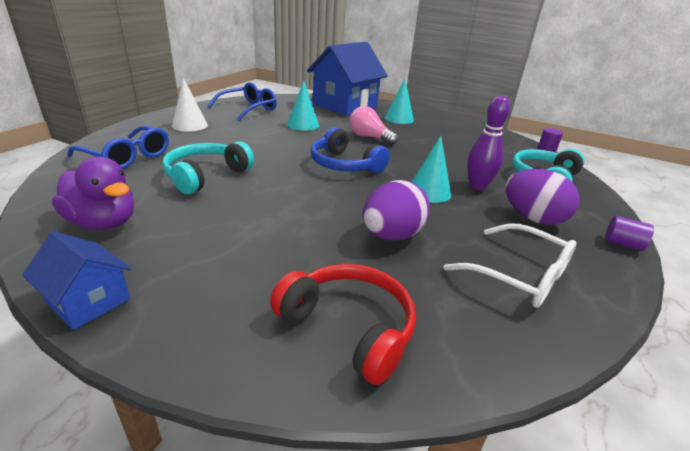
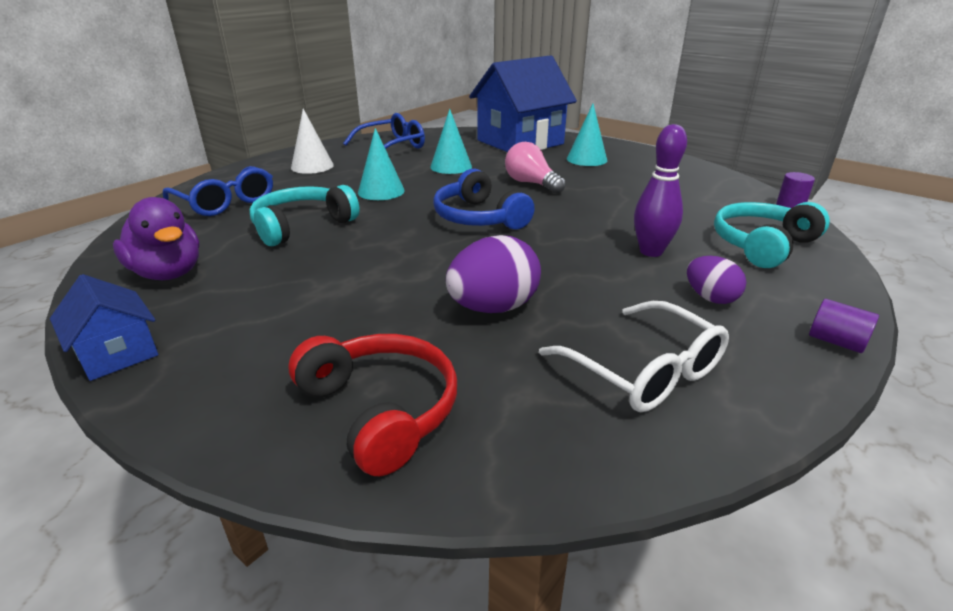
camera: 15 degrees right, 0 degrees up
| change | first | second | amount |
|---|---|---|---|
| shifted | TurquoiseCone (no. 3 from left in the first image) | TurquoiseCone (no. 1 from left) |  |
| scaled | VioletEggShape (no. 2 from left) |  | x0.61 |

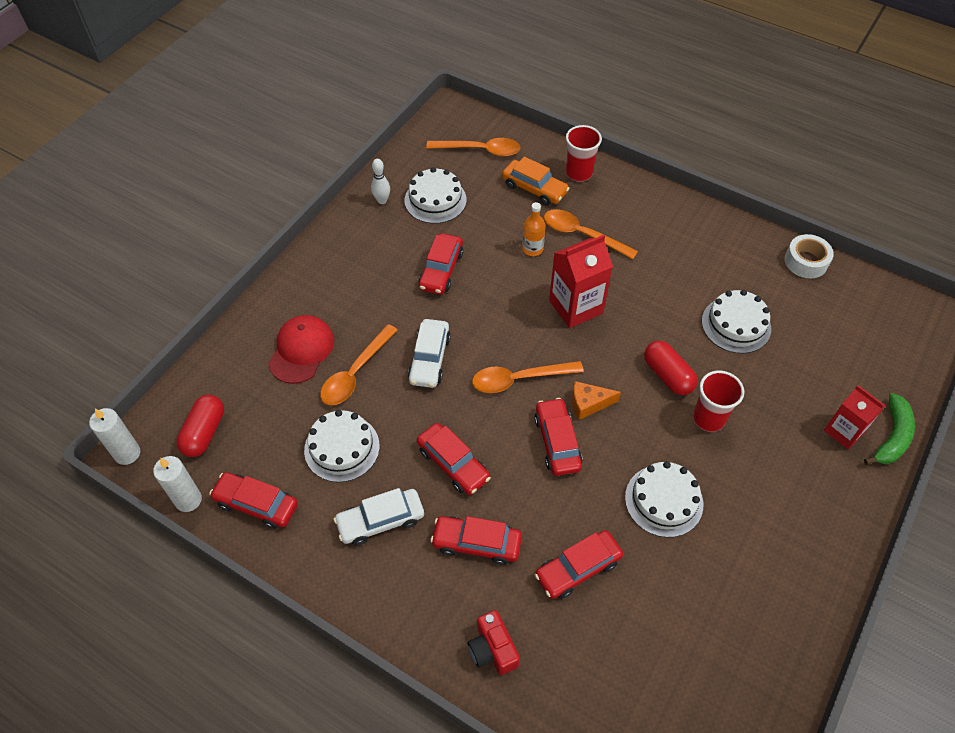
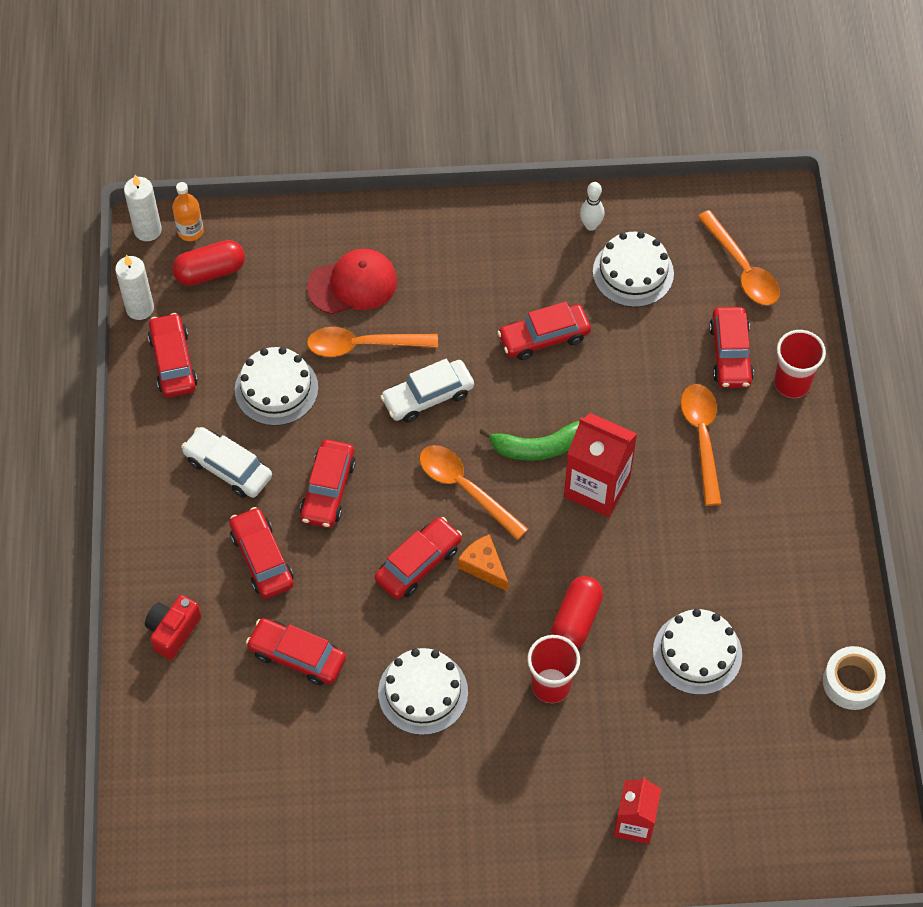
camera: 55 degrees right, 5 degrees up
| change | first | second | amount |
|---|---|---|---|
| shifted | OrangeColouredBottle |  |  |
| shifted | LeafGreenToyBanana |  |  |
| repainted | OrangeColouredAutomobile | RedAutomobile (no. 7 from left) |  |

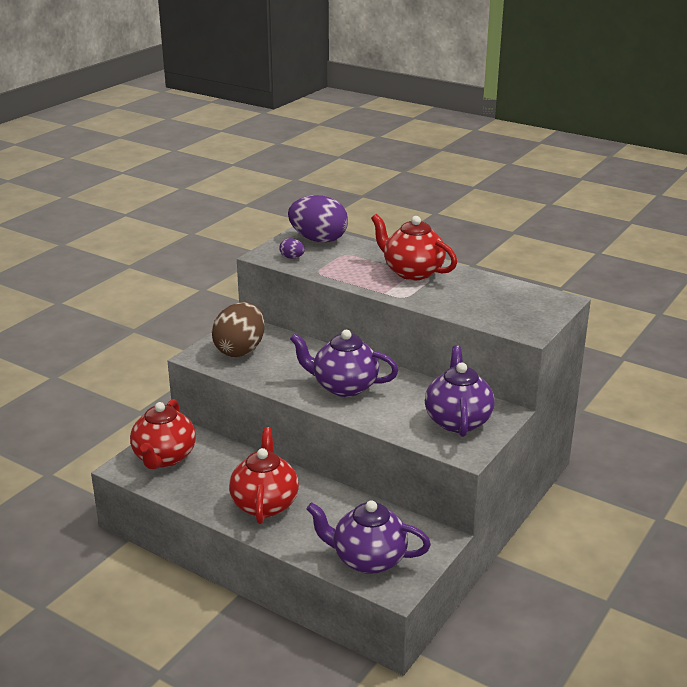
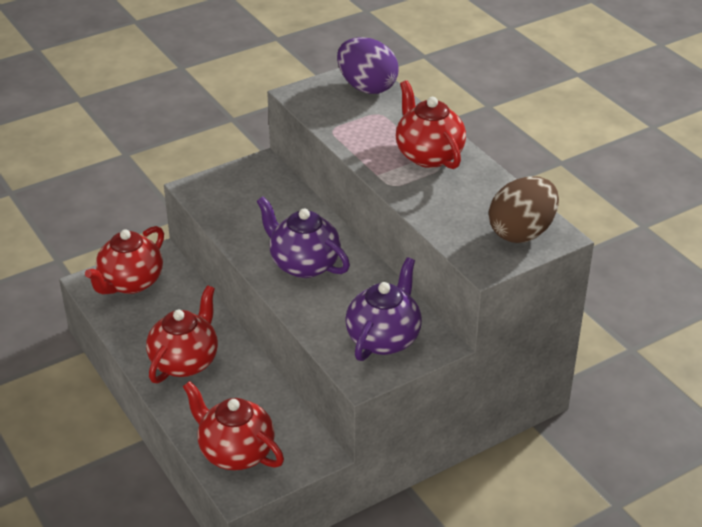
camera: 25 degrees right, 10 degrees up
| change | first | second | amount |
|---|---|---|---|
| gone | VioletEggShape (no. 1 from left) |  |  |
| shifted | DarkBrownEggShape |  |  |
| repainted | VioletChinaTeapot (no. 2 from left) | RedChinaTeapot (no. 3 from left) |  |

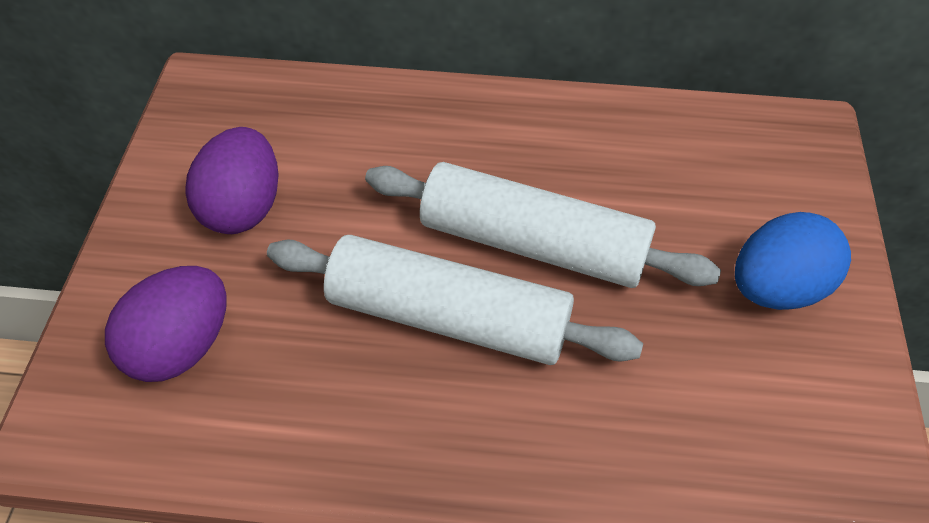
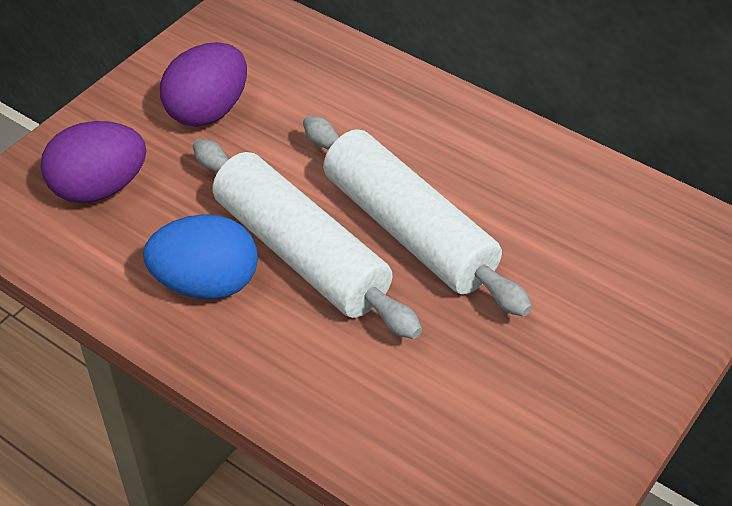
camera: 30 degrees right, 5 degrees down
| change | first | second | amount |
|---|---|---|---|
| shifted | RoyalBlueEggShape |  |  |

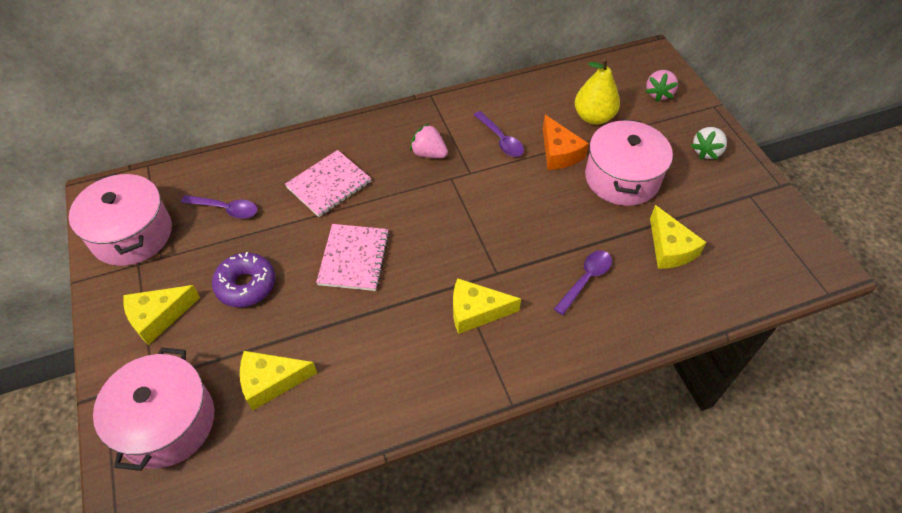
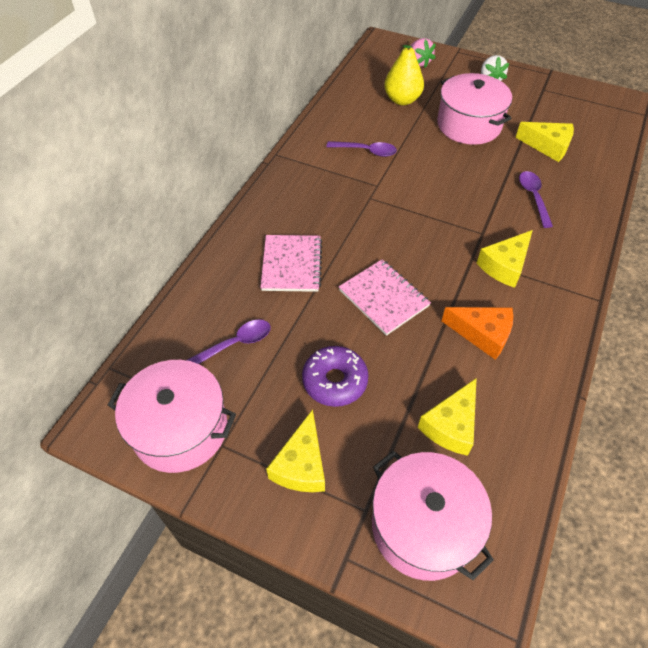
camera: 45 degrees left, 0 degrees up
| change | first | second | amount |
|---|---|---|---|
| gone | PinkBerry (no. 1 from left) |  |  |
| shifted | OrangeColouredCheese |  |  |

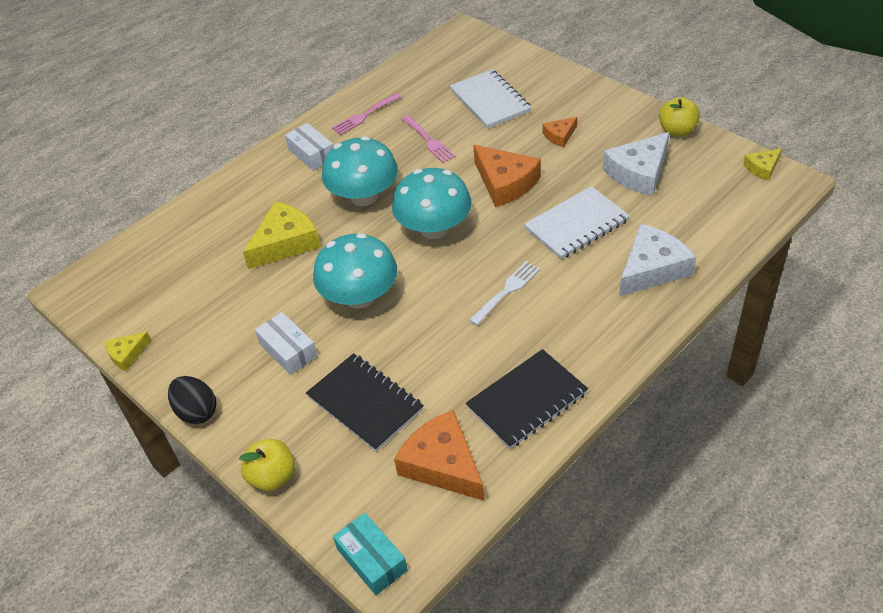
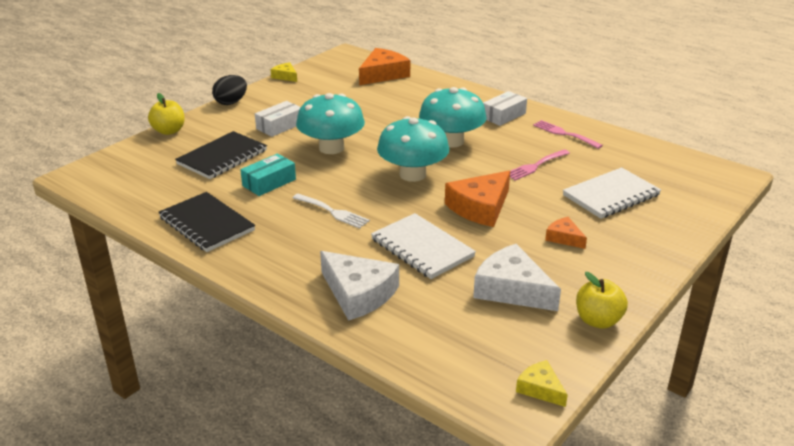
camera: 80 degrees right, 15 degrees down
| change | first | second | amount |
|---|---|---|---|
| gone | GoldenCheese (no. 2 from left) |  |  |
| shifted | TurquoiseParcel |  |  |
| shifted | OrangeColouredCheese (no. 1 from left) |  |  |

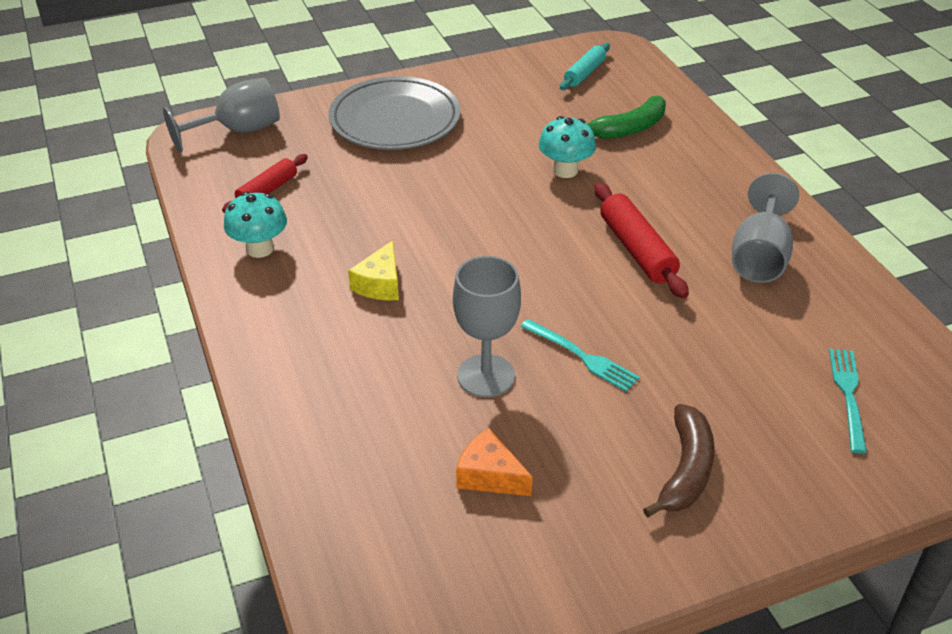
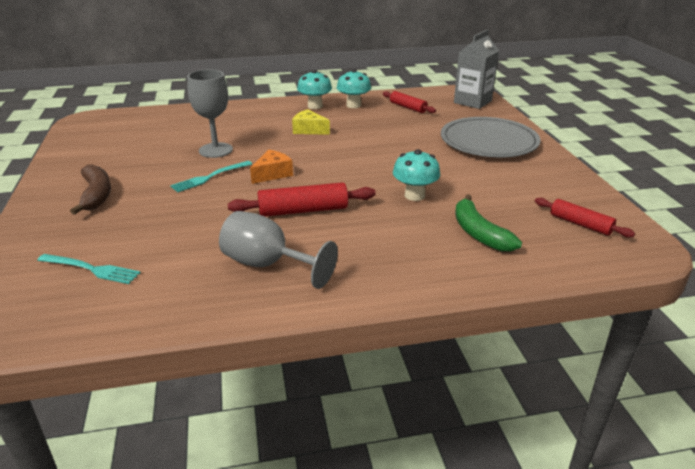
camera: 100 degrees right, 10 degrees down
| change | first | second | amount |
|---|---|---|---|
| new |  | TurquoiseToadstool (no. 1 from left) |  |
| shifted | OrangeColouredCheese |  |  |
| swapped | GrayGoblet (no. 1 from left) | GrayCarton |  |
| repainted | TurquoiseDoughRoller | RedDoughRoller (no. 3 from left) |  |
| rotated | DarkBrownToyBanana |  | 135 degrees counterclockwise |

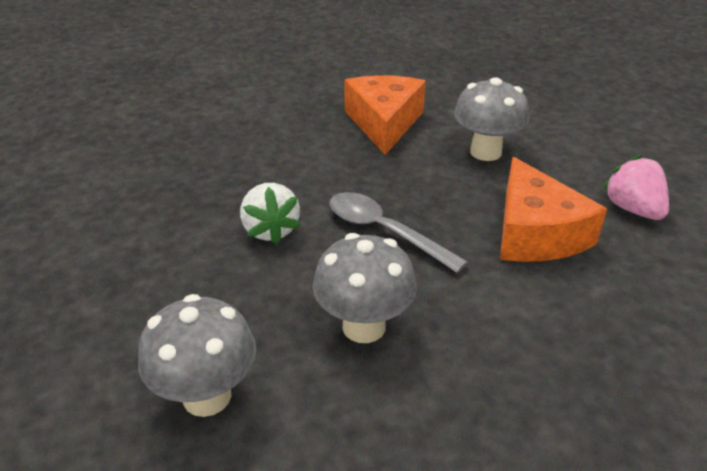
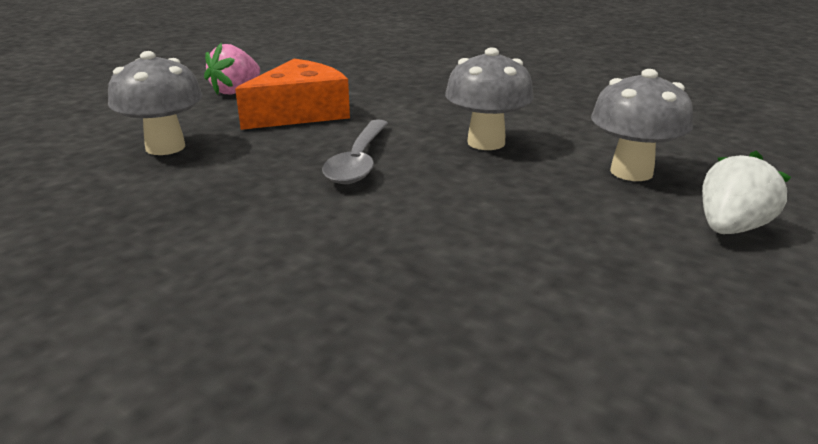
camera: 120 degrees left, 10 degrees down
| change | first | second | amount |
|---|---|---|---|
| gone | OrangeColouredCheese (no. 1 from left) |  |  |
| shifted | SnowWhiteBerry |  |  |

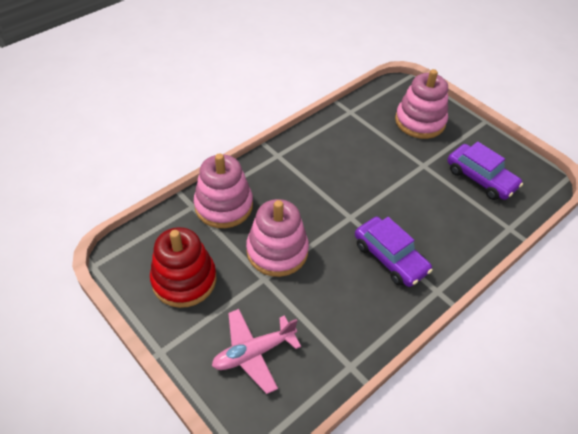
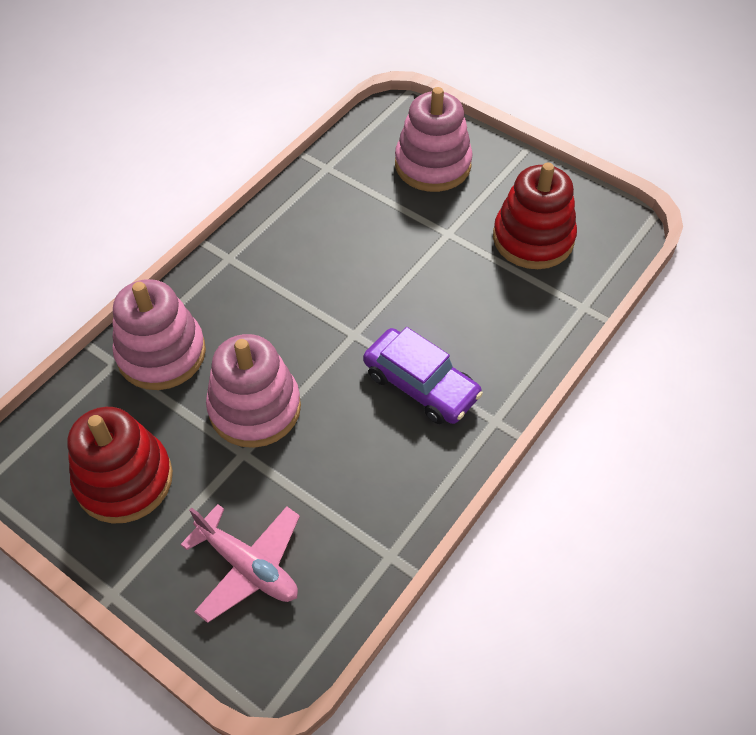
camera: 10 degrees left, 5 degrees up
| change | first | second | amount |
|---|---|---|---|
| swapped | VioletAutomobile (no. 2 from left) | RedRingStacker (no. 2 from left) |  |
| rotated | PinkAeroplane |  | 105 degrees counterclockwise |

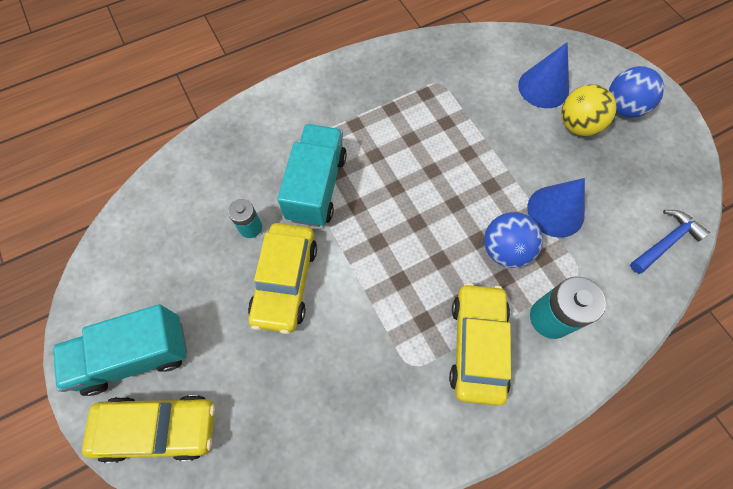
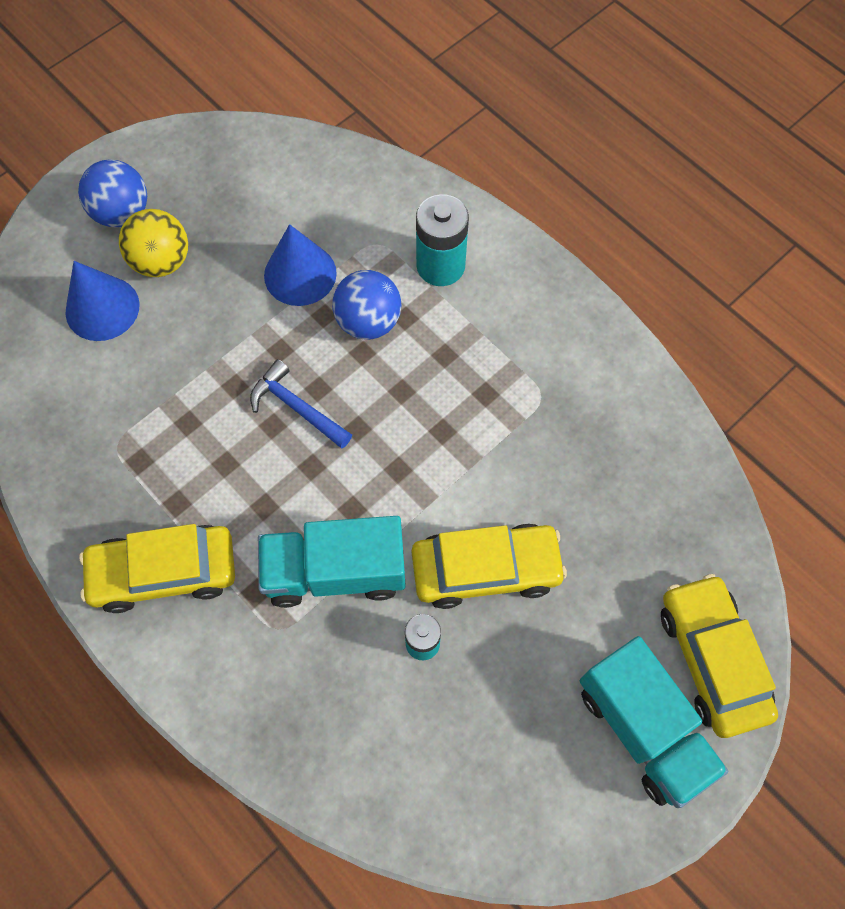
camera: 105 degrees left, 0 degrees up
| change | first | second | amount |
|---|---|---|---|
| shifted | GoldenAutomobile (no. 3 from left in the first image) | GoldenAutomobile (no. 1 from left) |  |
| shifted | RoyalBlueHammer |  |  |

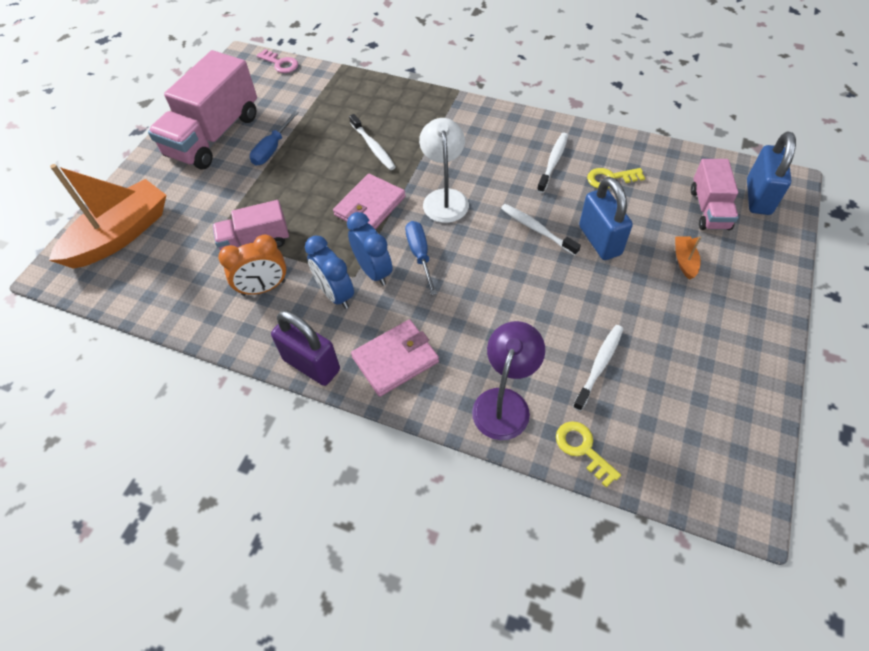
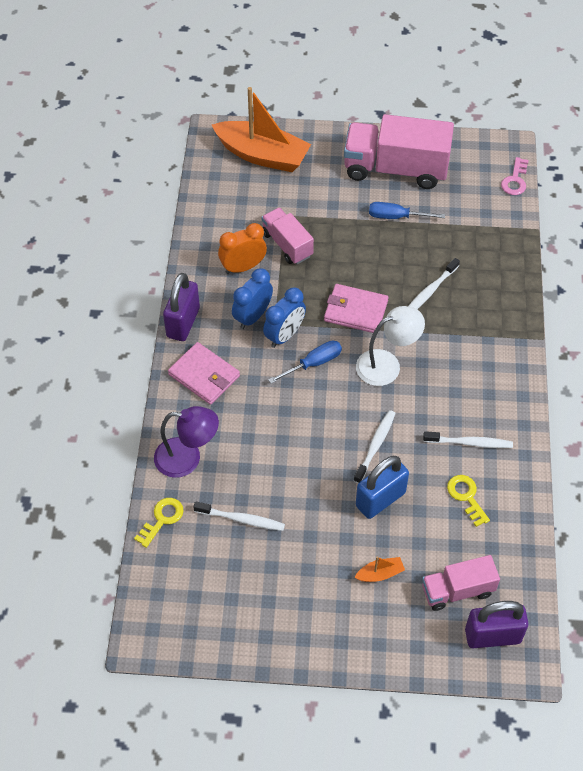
camera: 70 degrees right, 0 degrees up
| change | first | second | amount |
|---|---|---|---|
| repainted | RoyalBlueLock (no. 2 from left) | VioletLock (no. 2 from left) |  |
| rotated | OrangeColouredAlarmClock |  | 105 degrees clockwise |

